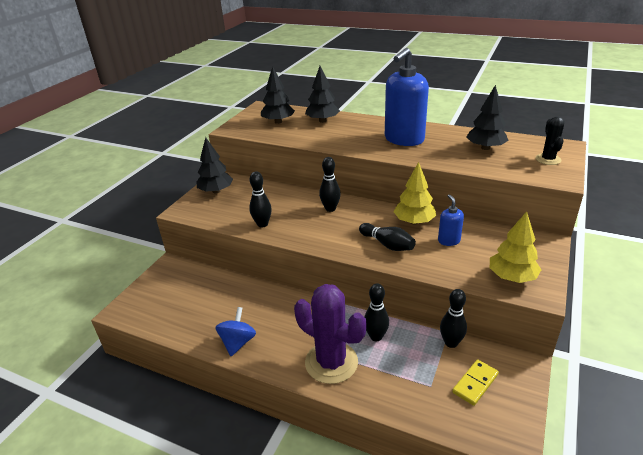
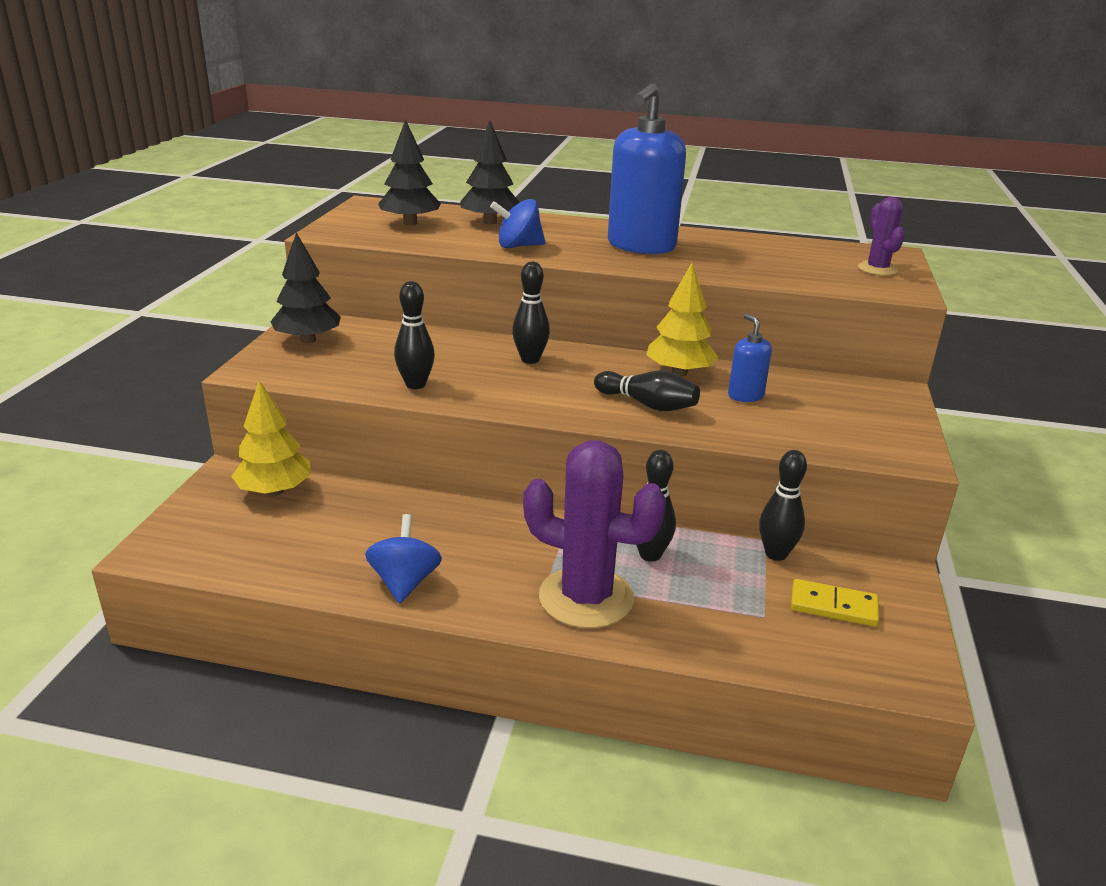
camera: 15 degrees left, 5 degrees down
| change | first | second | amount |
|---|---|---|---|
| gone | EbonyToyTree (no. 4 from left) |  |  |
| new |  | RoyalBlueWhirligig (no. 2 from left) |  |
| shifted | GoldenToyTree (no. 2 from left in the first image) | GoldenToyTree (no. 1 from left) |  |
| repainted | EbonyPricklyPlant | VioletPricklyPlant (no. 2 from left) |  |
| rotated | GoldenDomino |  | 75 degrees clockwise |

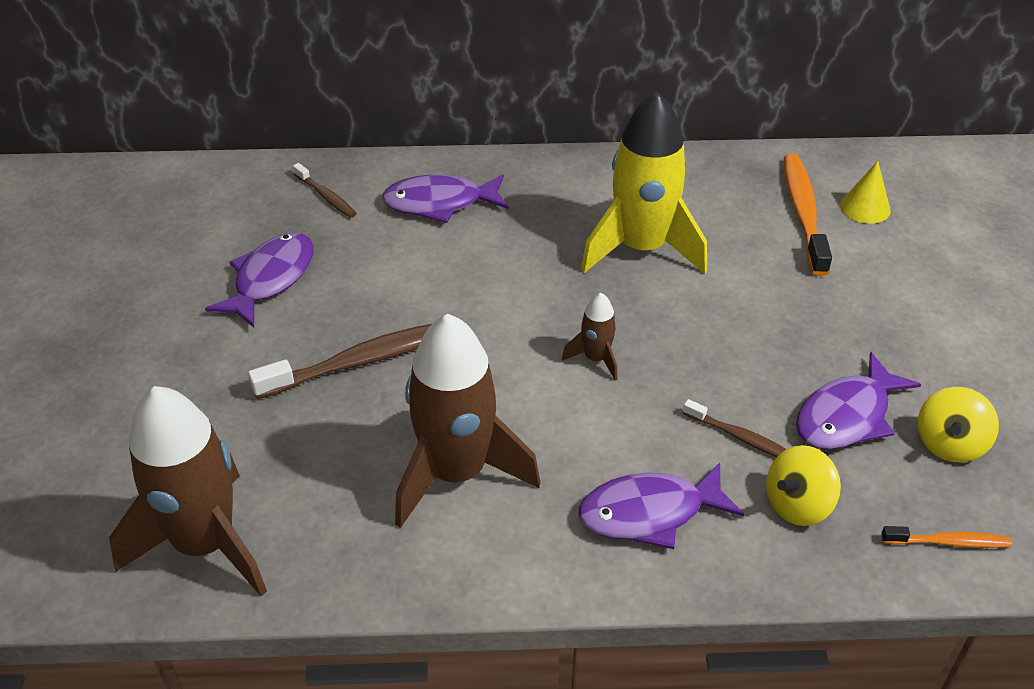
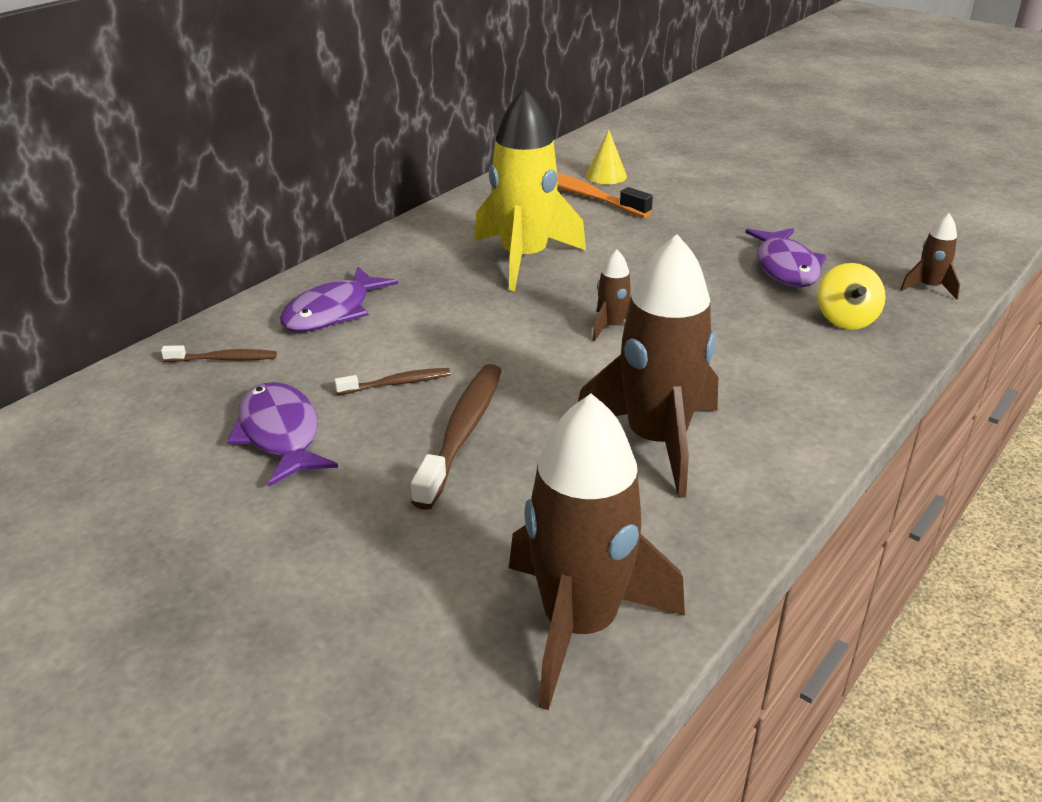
camera: 50 degrees left, 10 degrees down
| change | first | second | amount |
|---|---|---|---|
| gone | VioletFishFigure (no. 3 from left) |  |  |
| gone | GoldenWhirligig (no. 2 from left) |  |  |
| shifted | DarkBrownDentalBrush (no. 3 from left in the first image) | DarkBrownDentalBrush (no. 2 from left) |  |
| swapped | OrangeColouredDentalBrush (no. 2 from left) | DarkBrownToyRocket (no. 4 from left) |  |

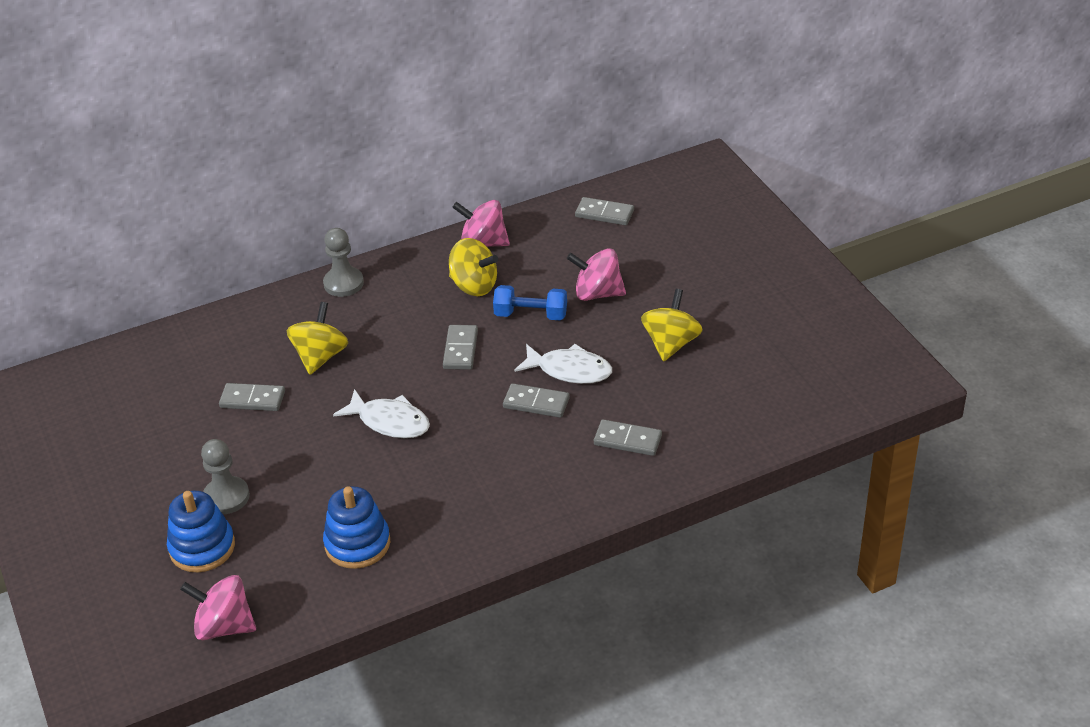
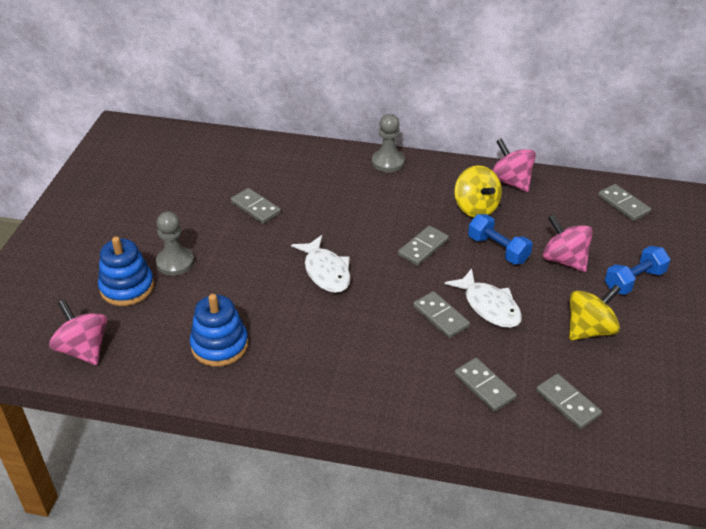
camera: 35 degrees right, 0 degrees up
| change | first | second | amount |
|---|---|---|---|
| gone | GoldenWhirligig (no. 1 from left) |  |  |
| new |  | GrayDomino (no. 5 from left) |  |
| new |  | RoyalBlueHandWeight (no. 2 from left) |  |

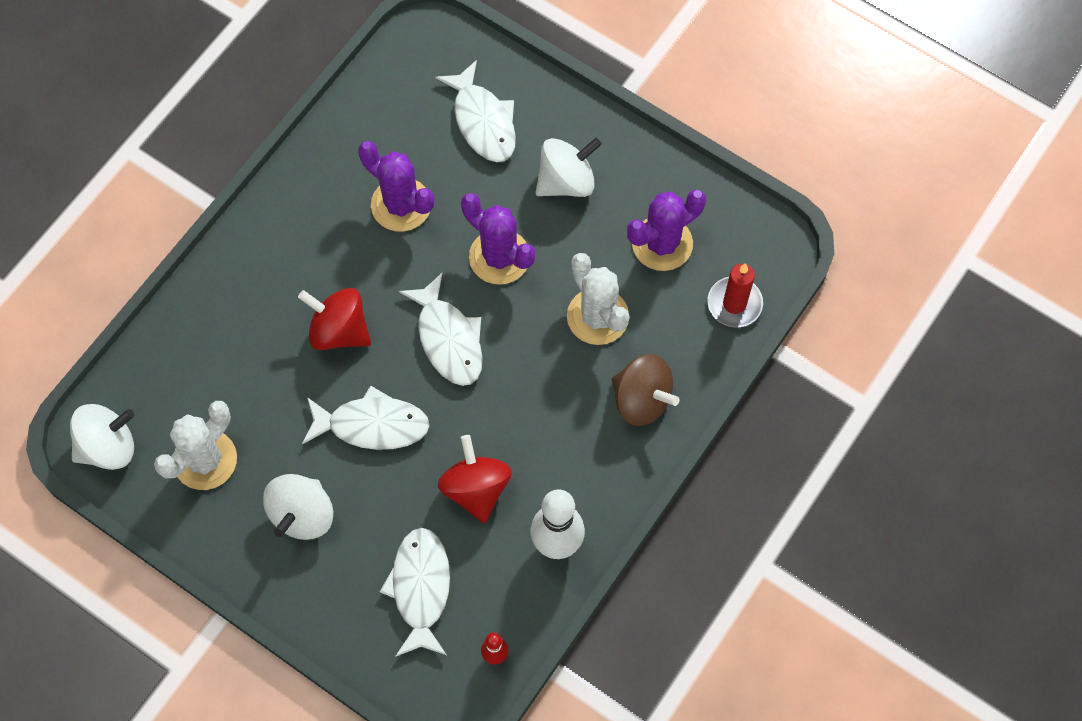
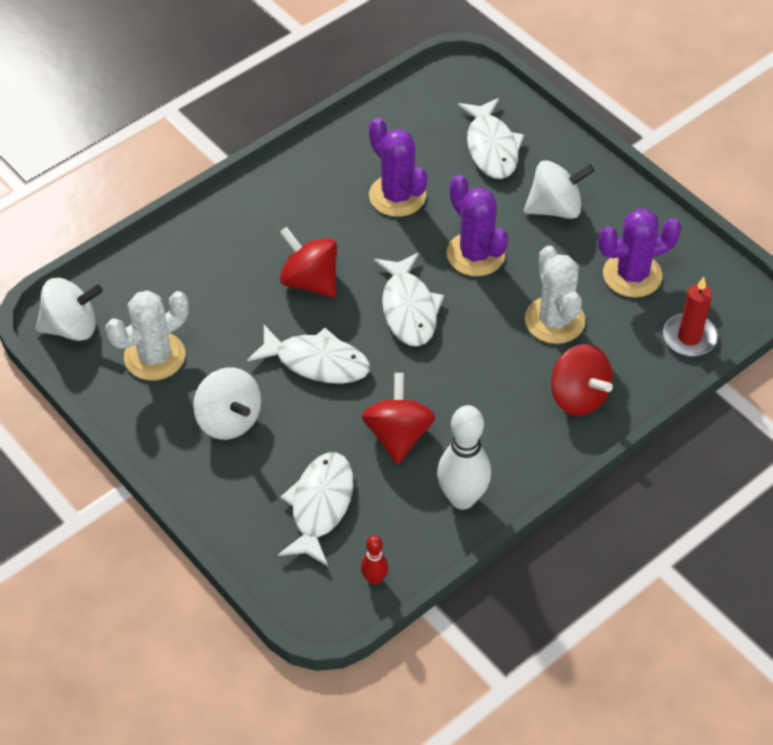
camera: 15 degrees right, 15 degrees down
| change | first | second | amount |
|---|---|---|---|
| repainted | DarkBrownWhirligig | RedWhirligig (no. 3 from left) |  |
| rotated | SnowWhiteWhirligig (no. 2 from left) |  | 75 degrees counterclockwise |

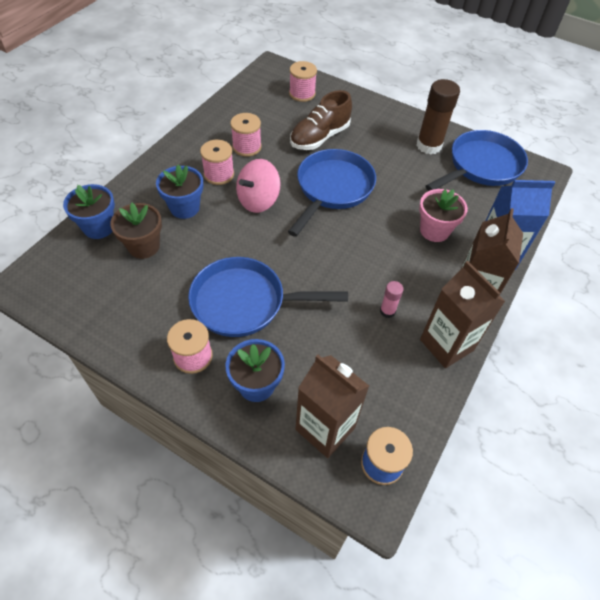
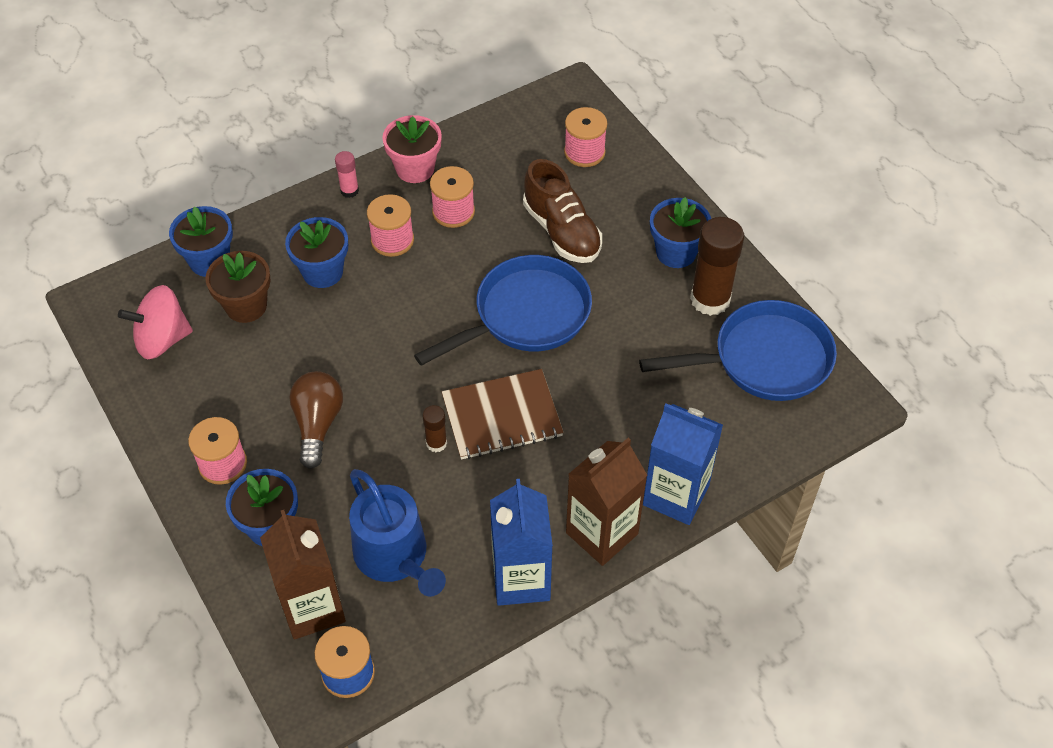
camera: 30 degrees right, 0 degrees up
| change | first | second | amount |
|---|---|---|---|
| new |  | RoyalBlueSprinklingCan |  |
| new |  | DarkBrownGlueStick (no. 1 from left) |  |
| new |  | DarkBrownNotebook |  |
| new |  | RoyalBlueFlowerPot (no. 4 from left) |  |
| shifted | PinkWhirligig |  |  |
| shifted | PinkGlueStick |  |  |
| shifted | PinkFlowerPot |  |  |
| swapped | RoyalBluePan (no. 1 from left) | DarkBrownBulb |  |
| repainted | DarkBrownCarton (no. 2 from left) | RoyalBlueCarton (no. 1 from left) |  |
| rotated | DarkBrownLaceUpShoe |  | 105 degrees counterclockwise |

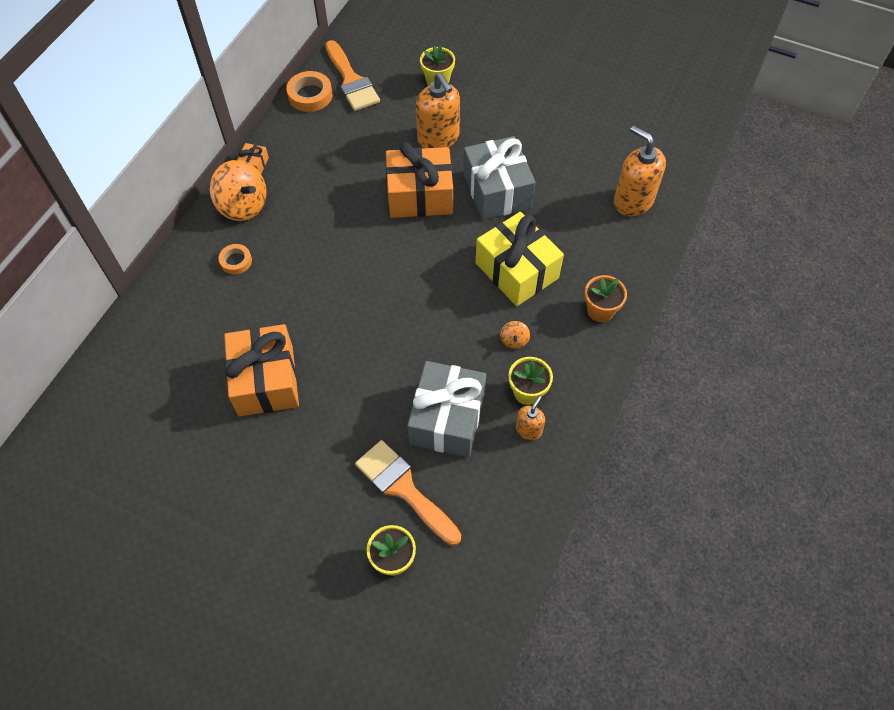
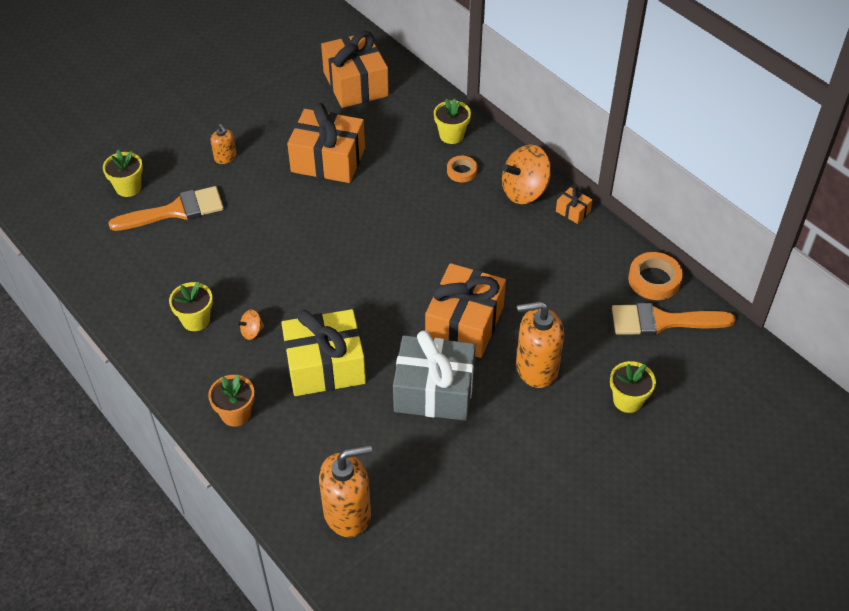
camera: 115 degrees right, 10 degrees down
| change | first | second | amount |
|---|---|---|---|
| gone | GrayGift (no. 1 from left) |  |  |
| new |  | OrangeColouredGift (no. 2 from left) |  |
| new |  | GoldenFlowerPot (no. 3 from left) |  |
| shifted | OrangeColouredPumpBottle (no. 2 from left in the first image) | OrangeColouredPumpBottle (no. 1 from left) |  |
| rotated | OrangeColouredWhirligig (no. 2 from left in the first image) | OrangeColouredWhirligig (no. 1 from left) | 60 degrees counterclockwise |

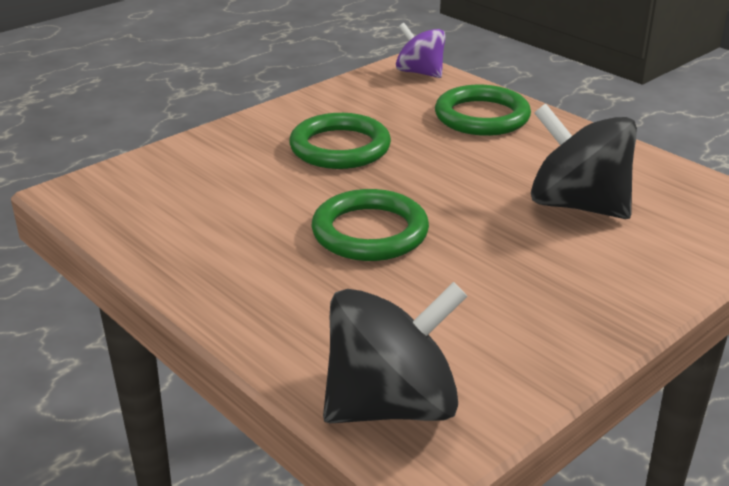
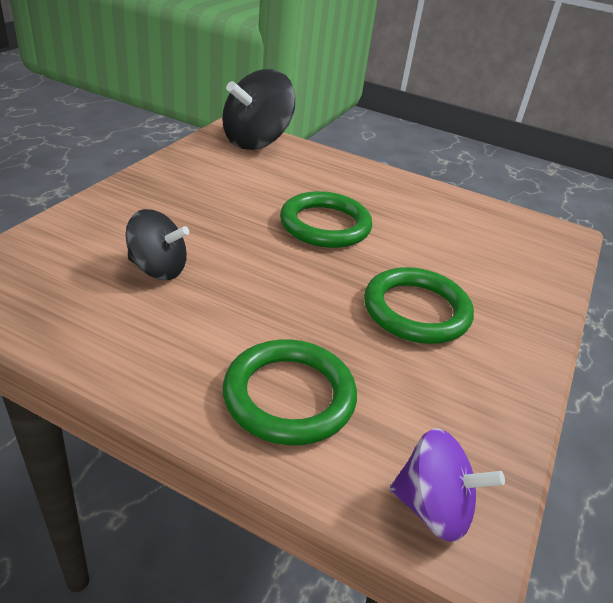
camera: 155 degrees right, 5 degrees up
| change | first | second | amount |
|---|---|---|---|
| scaled | EbonyWhirligig (no. 2 from left in the first image) | EbonyWhirligig (no. 1 from left) | x0.62 |

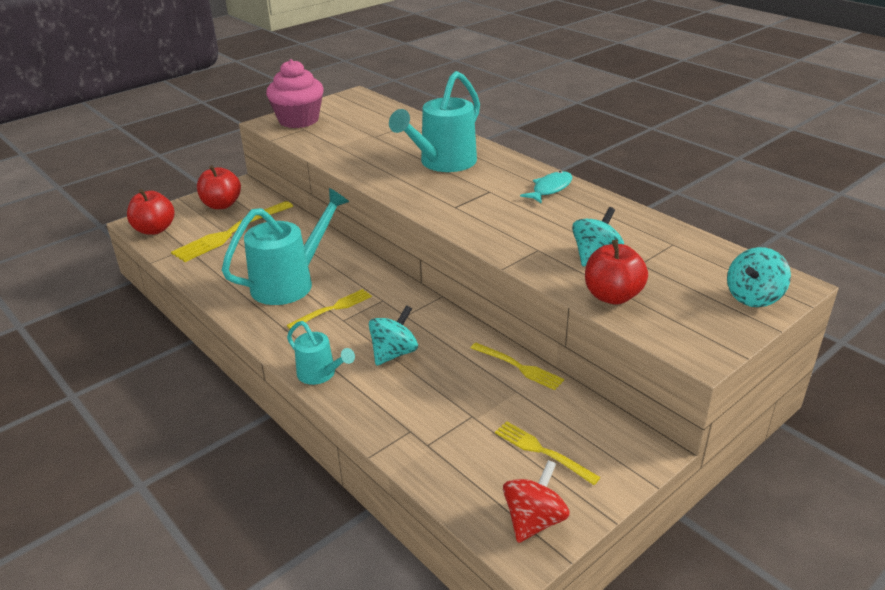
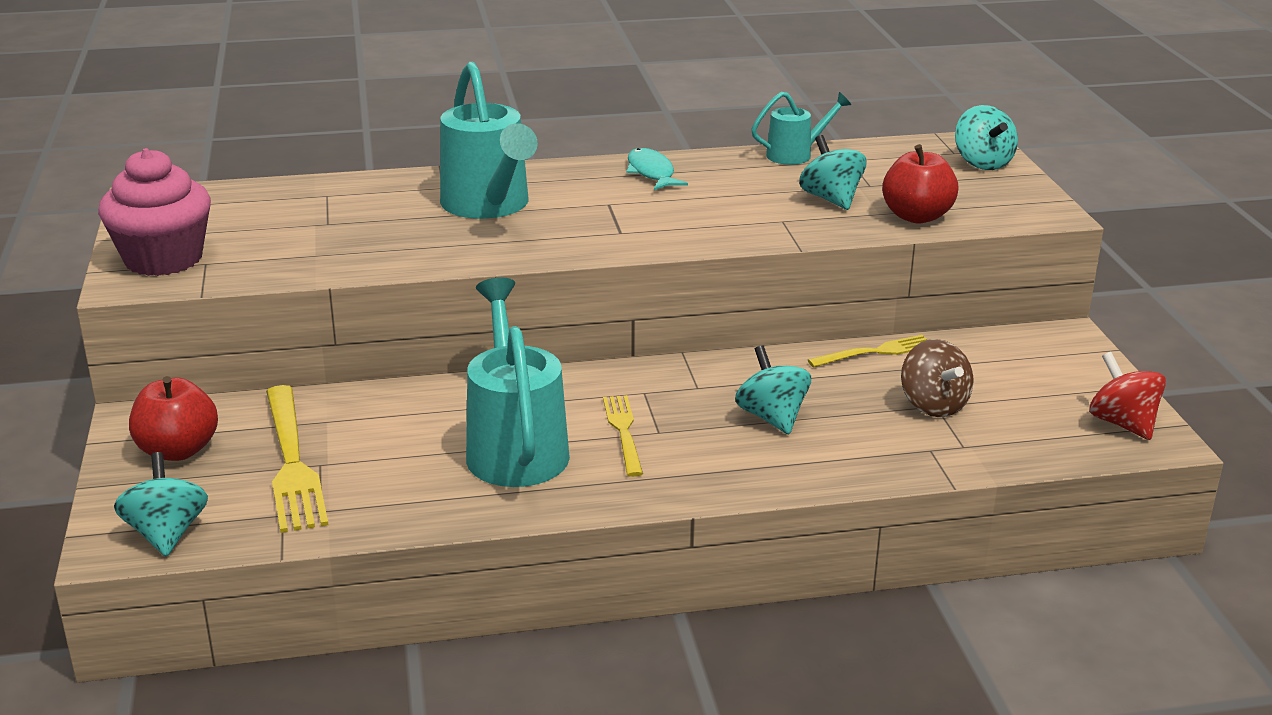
camera: 60 degrees left, 5 degrees down
| change | first | second | amount |
|---|---|---|---|
| gone | GoldenTableFork (no. 4 from left) |  |  |
| new |  | DarkBrownWhirligig |  |
| shifted | TurquoiseSprinklingCan (no. 2 from left in the first image) | TurquoiseSprinklingCan (no. 3 from left) |  |
| swapped | RedAppleFruit (no. 1 from left) | TurquoiseWhirligig (no. 1 from left) |  |

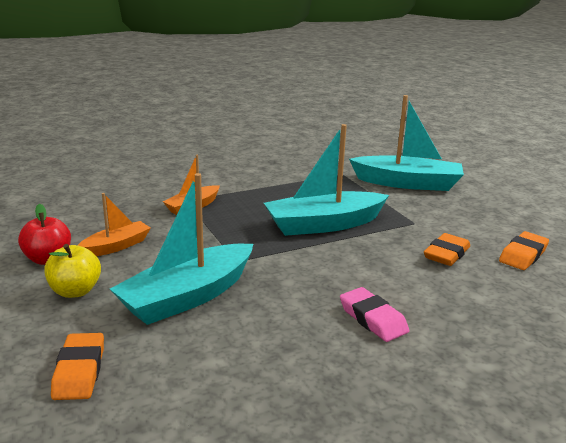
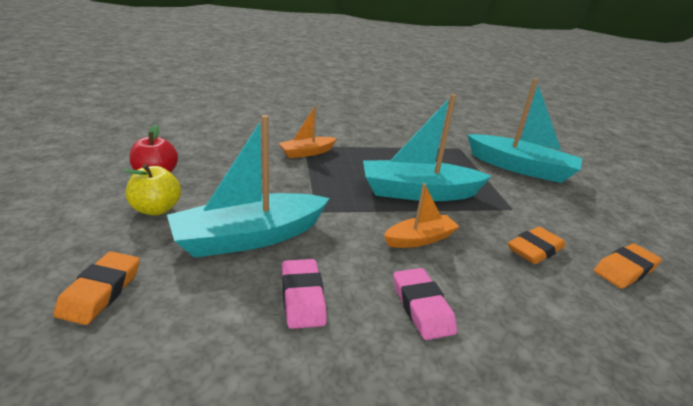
camera: 15 degrees right, 5 degrees up
| change | first | second | amount |
|---|---|---|---|
| new |  | PinkGumEraser (no. 1 from left) |  |
| shifted | OrangeColouredSailboat (no. 1 from left in the first image) | OrangeColouredSailboat (no. 2 from left) |  |

